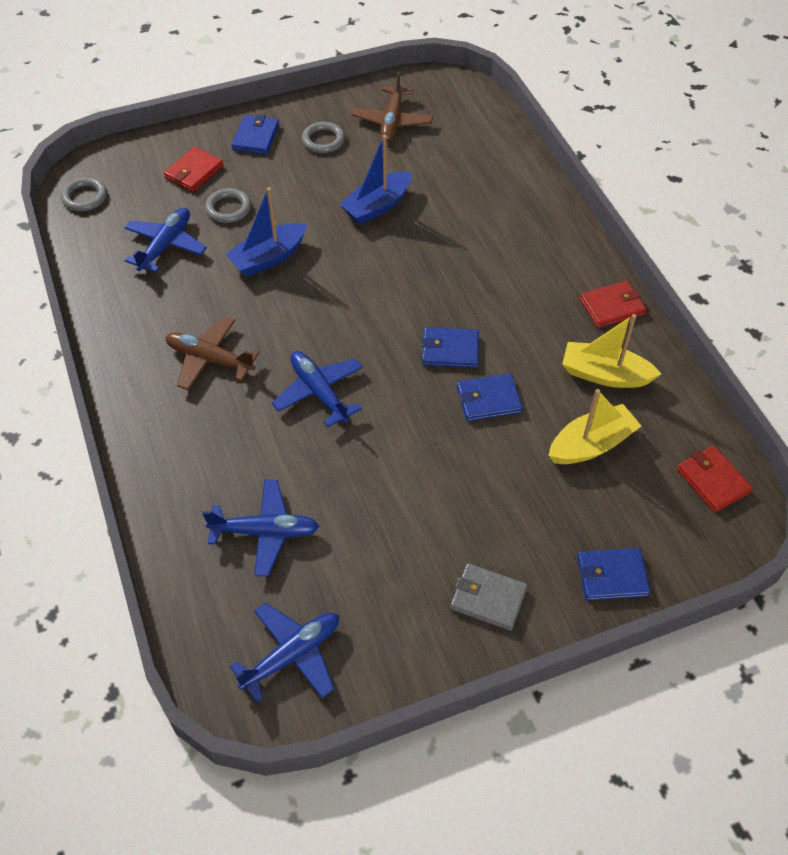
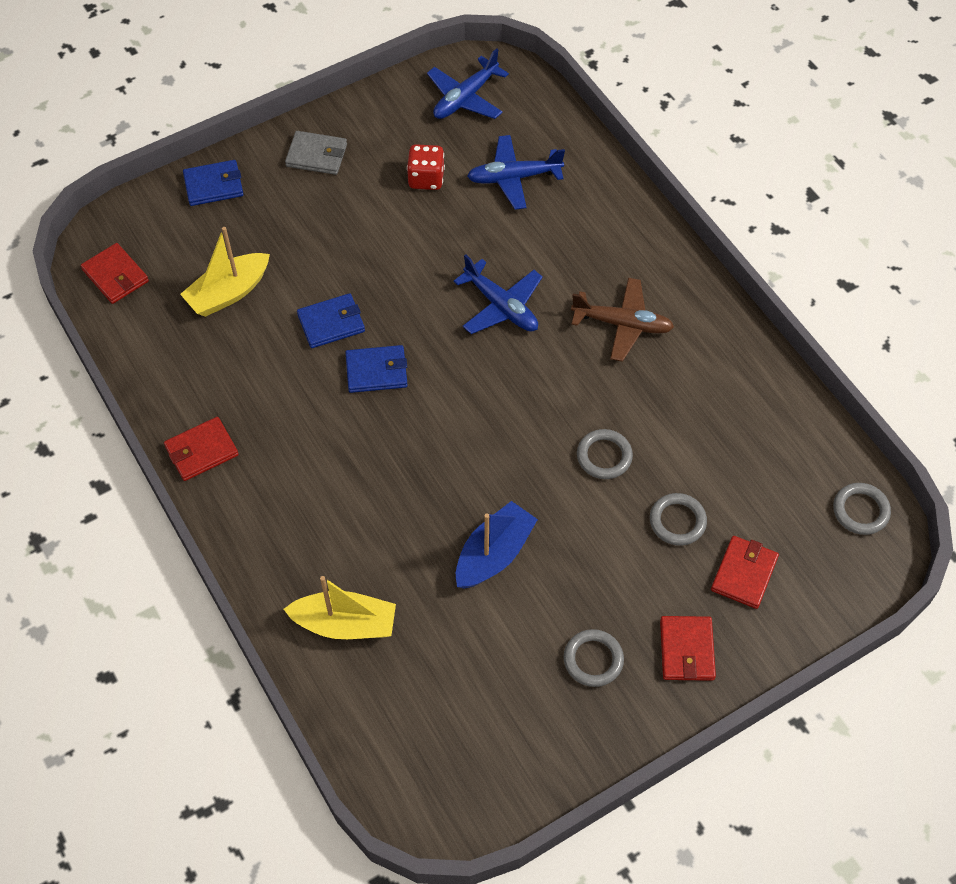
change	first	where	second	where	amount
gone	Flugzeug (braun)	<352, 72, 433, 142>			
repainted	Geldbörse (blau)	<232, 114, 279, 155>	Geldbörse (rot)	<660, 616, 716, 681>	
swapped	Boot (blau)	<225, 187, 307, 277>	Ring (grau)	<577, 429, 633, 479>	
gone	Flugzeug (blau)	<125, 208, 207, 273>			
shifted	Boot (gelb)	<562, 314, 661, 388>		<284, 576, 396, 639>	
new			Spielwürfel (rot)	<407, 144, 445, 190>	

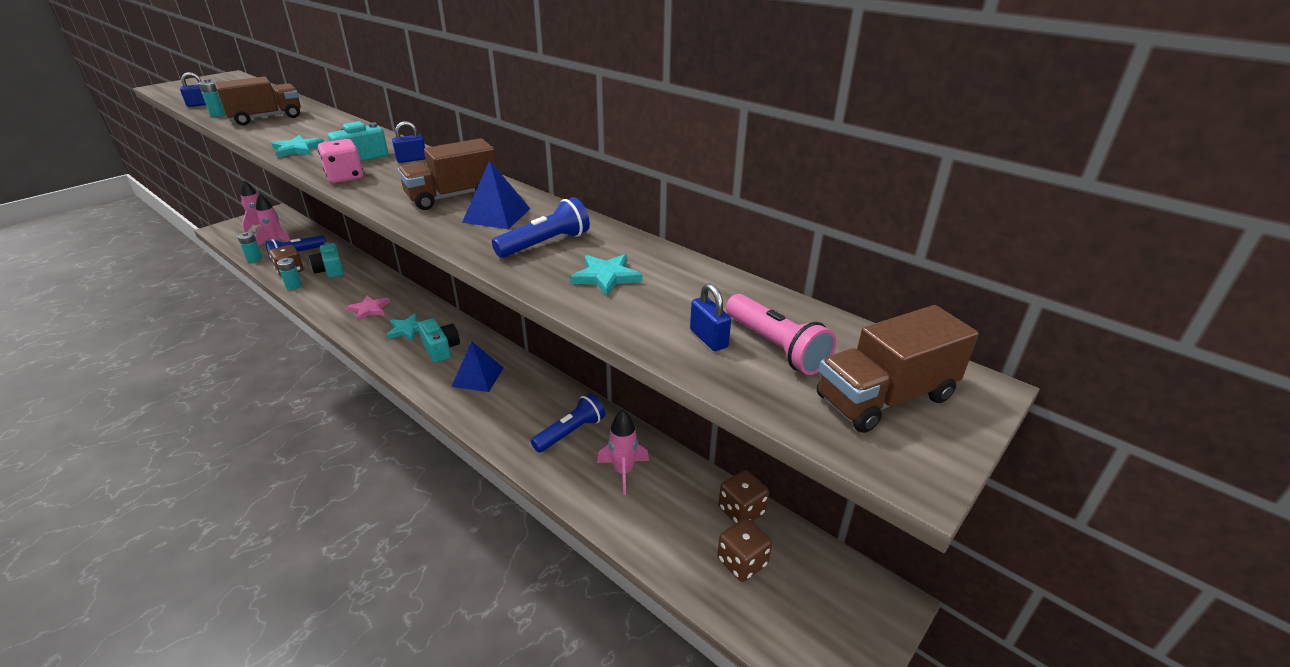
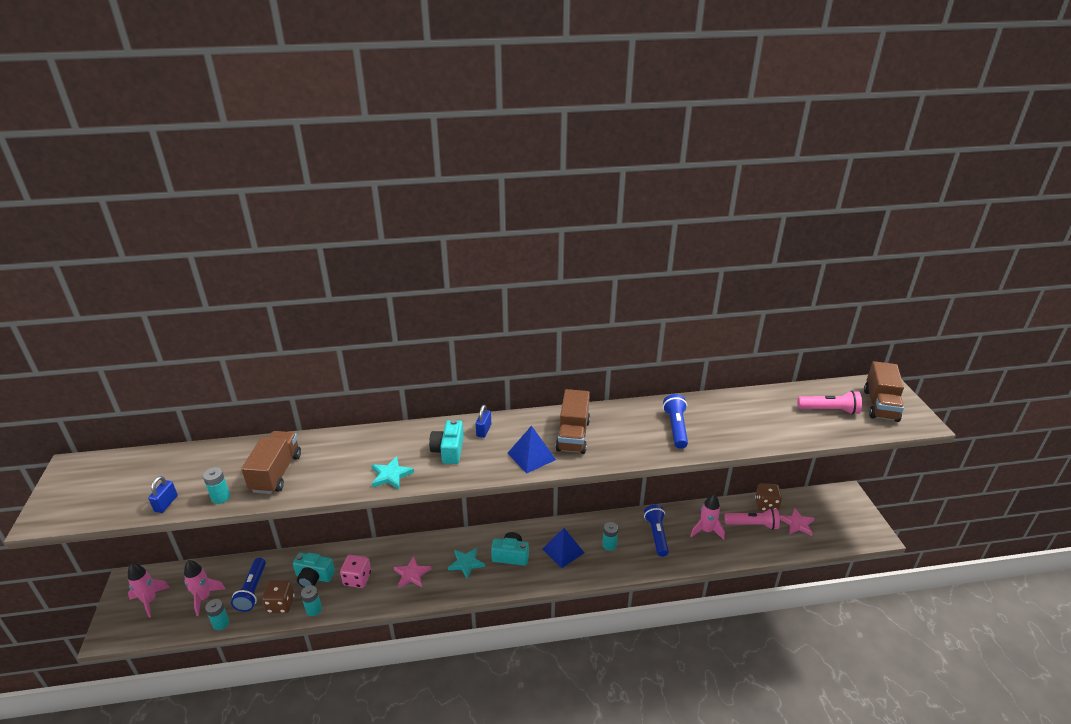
change	first	where	second	where	amount
shifted	Spielwürfel (rosa)	<318, 139, 363, 183>		<340, 555, 371, 588>	
shifted	Pyramide (blau)	<462, 160, 530, 229>		<508, 425, 556, 474>	
gone	Stern (türkis)	<570, 254, 642, 296>			
gone	Vorhängeschloss (blau)	<690, 283, 731, 351>			
swapped	Spielwürfel (braun)	<717, 518, 772, 582>	Stern (rosa)	<779, 508, 815, 536>	
new			Taschenlampe (rosa)	<724, 508, 780, 530>	
new			Batterie (türkis)	<602, 522, 618, 551>	

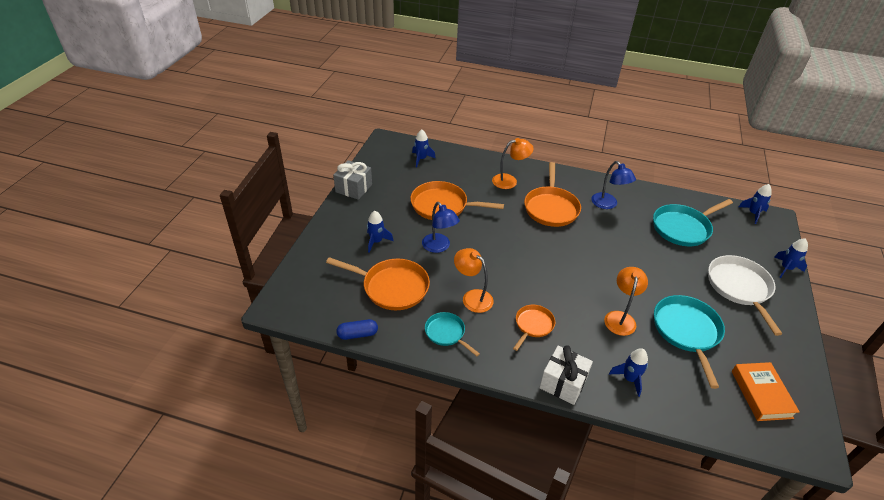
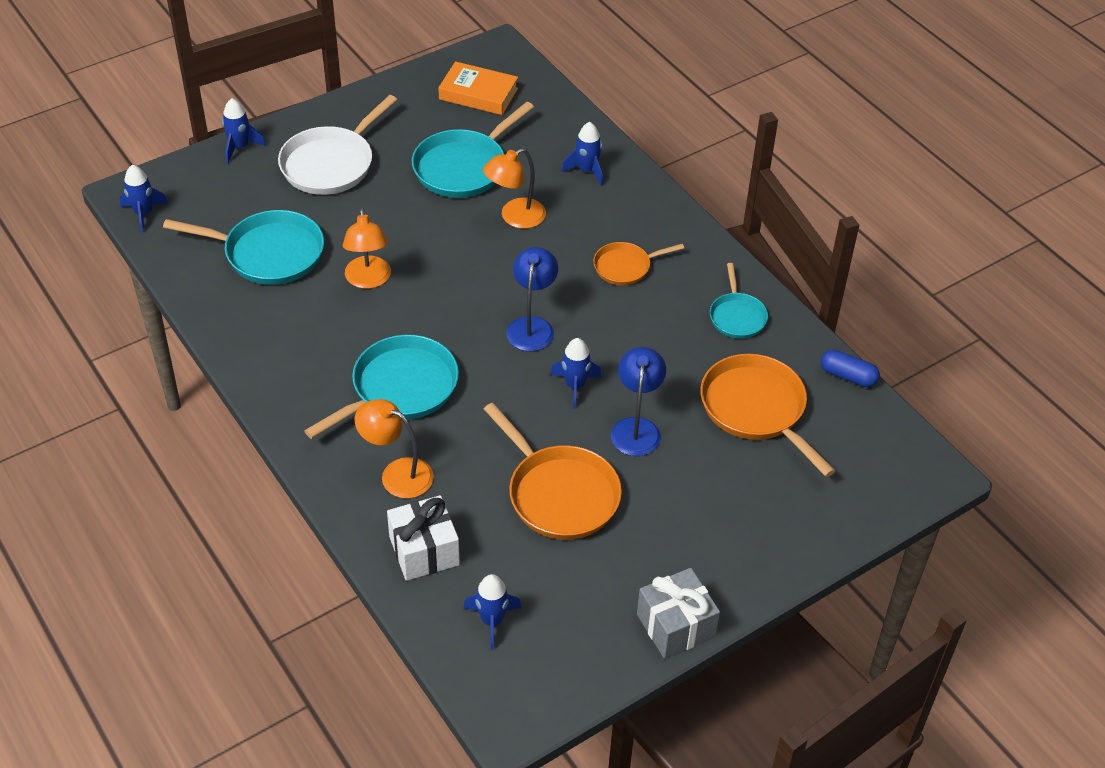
change	first	where	second	where	amount
shifted	Lampe (blau)	<591, 161, 636, 209>		<506, 247, 558, 351>	
repainted	Pfanne (orange)	<524, 162, 581, 227>	Pfanne (türkis)	<304, 335, 459, 439>	
shifted	Rakete (blau)	<367, 211, 394, 253>		<550, 338, 602, 409>	
shifted	Lampe (orange)	<454, 248, 494, 313>		<343, 208, 391, 289>	
shifted	Geschenk (weiß)	<539, 345, 593, 405>		<387, 495, 460, 581>	
rotated	Buch (orange)	<732, 362, 800, 421>		<438, 61, 518, 115>	75 degrees clockwise

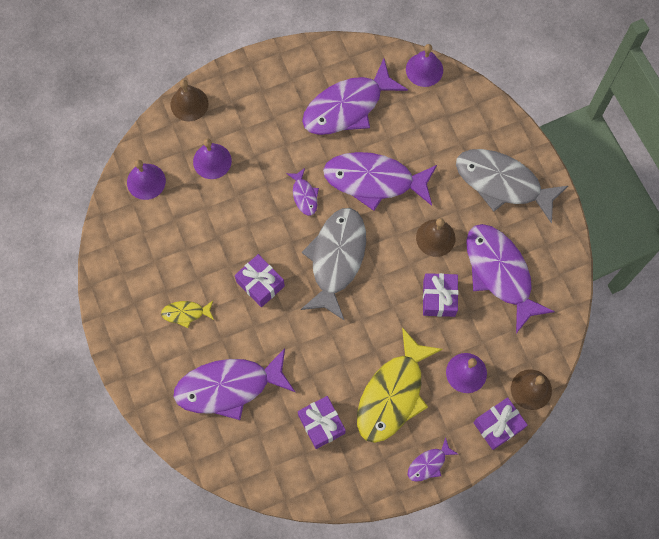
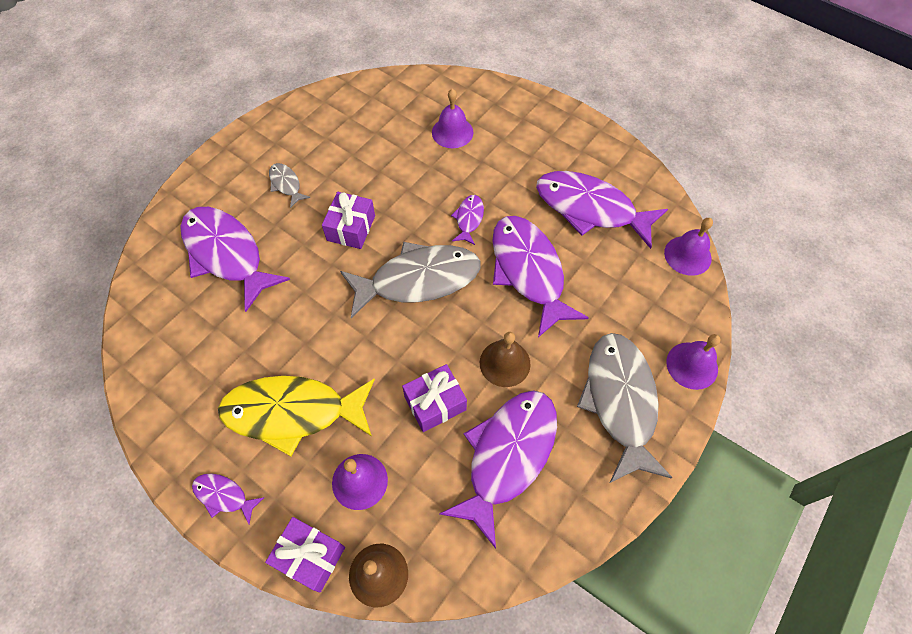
change	first	where	second	where	amount
gone	Glocke (braun)	<171, 79, 208, 121>			
shifted	Glocke (lila)	<127, 160, 166, 200>		<666, 334, 721, 390>	
rotated	Fisch (lila)	<286, 168, 319, 216>		<451, 195, 484, 245>	150 degrees clockwise
repainted	Fisch (gelb)	<161, 301, 214, 328>	Fisch (grau)	<269, 163, 310, 208>	
gone	Geschenk (lila)	<298, 396, 346, 449>			

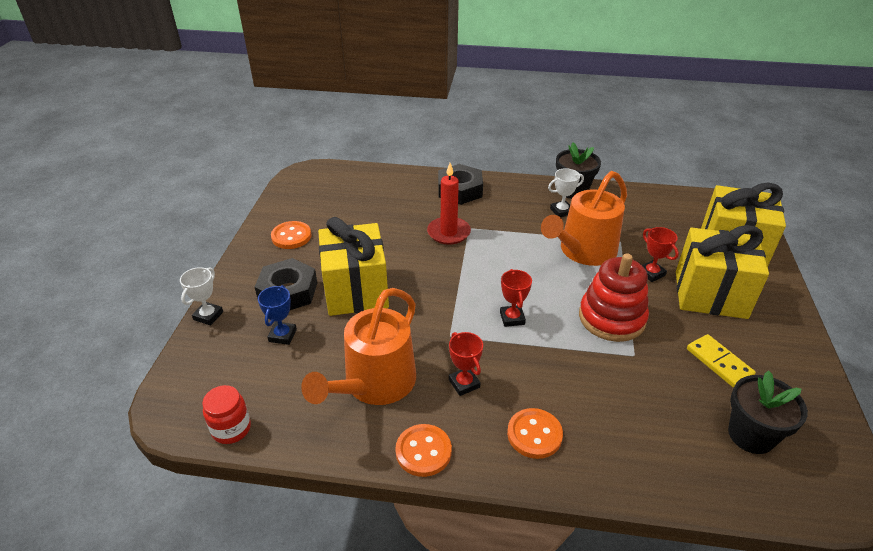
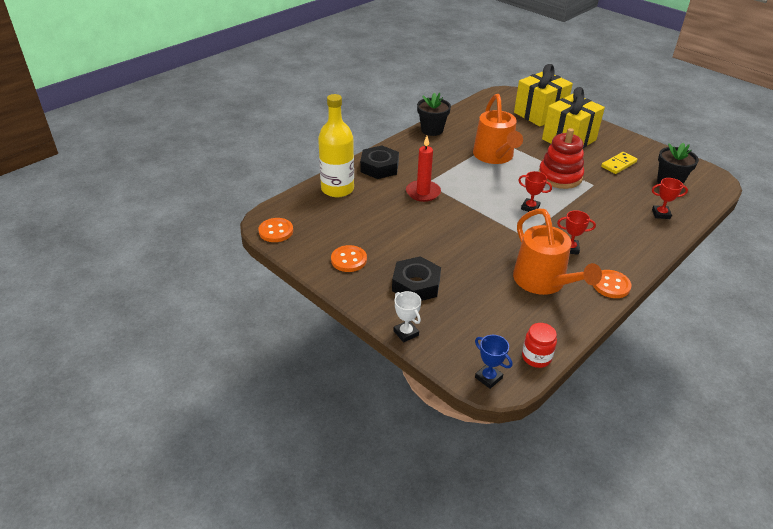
change	first	where	second	where	amount
gone	Pokal (weiß)	<548, 168, 584, 217>			
gone	Geschenk (gelb)	<318, 217, 389, 316>			
shifted	Pokal (rot)	<642, 227, 679, 282>		<652, 178, 688, 219>	
shifted	Pokal (blau)	<258, 285, 297, 345>		<475, 335, 512, 389>	
rotated	Dominostein (gelb)	<687, 334, 756, 388>		<601, 152, 637, 174>	45 degrees counterclockwise
shifted	Knopf (orange)	<507, 408, 563, 459>		<259, 218, 293, 242>	
new			Flasche (gelb)	<318, 94, 354, 197>	

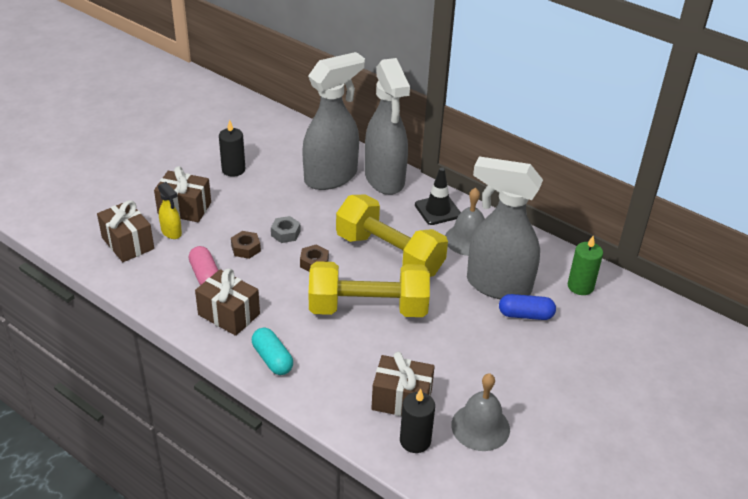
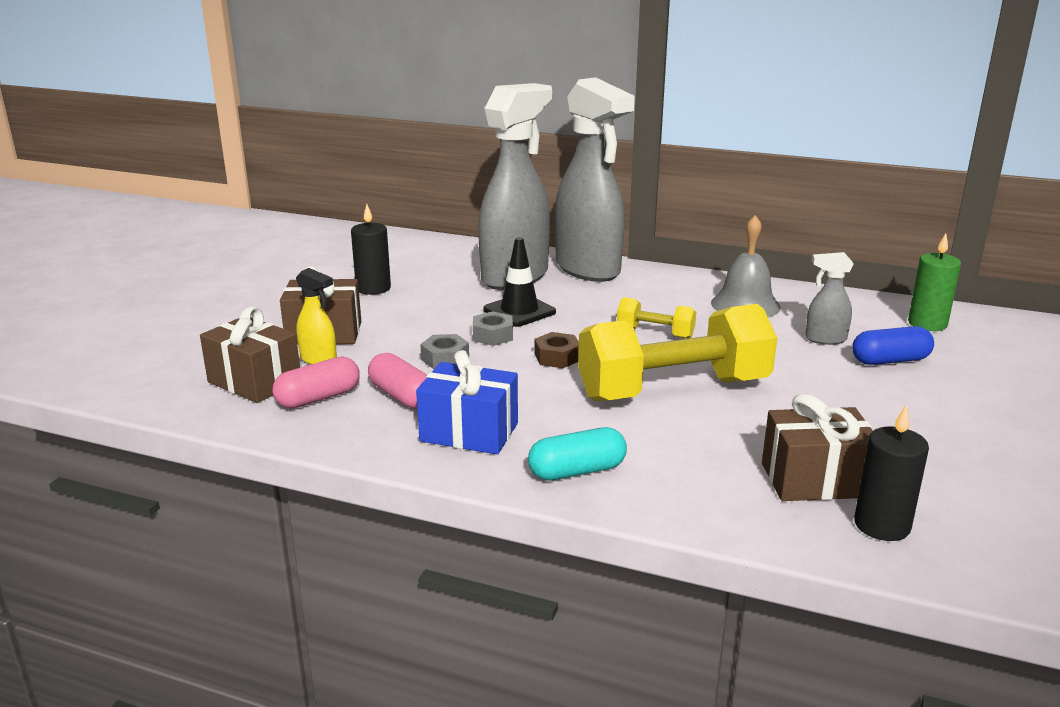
change	first	where	second	where	amount
scaled	Sprühflasche (grau)	<467, 156, 543, 300>		<805, 252, 854, 345>	x0.42
shifted	Leitkegel (schwarz)	<415, 167, 461, 225>		<483, 237, 556, 327>	
scaled	Hantel (gelb)	<336, 194, 448, 277>		<617, 297, 696, 339>	x0.46
repainted	Sechskantmutter (braun)	<231, 231, 261, 259>	Sechskantmutter (grau)	<420, 334, 469, 369>	
repainted	Geschenk (braun)	<195, 269, 260, 336>	Geschenk (blau)	<416, 350, 518, 454>	
rotated	Kapsel (türkis)	<252, 328, 293, 375>		<528, 427, 627, 480>	60 degrees counterclockwise
gone	Glocke (grau)	<451, 374, 510, 451>			
new			Kapsel (rosa)	<272, 356, 360, 408>	

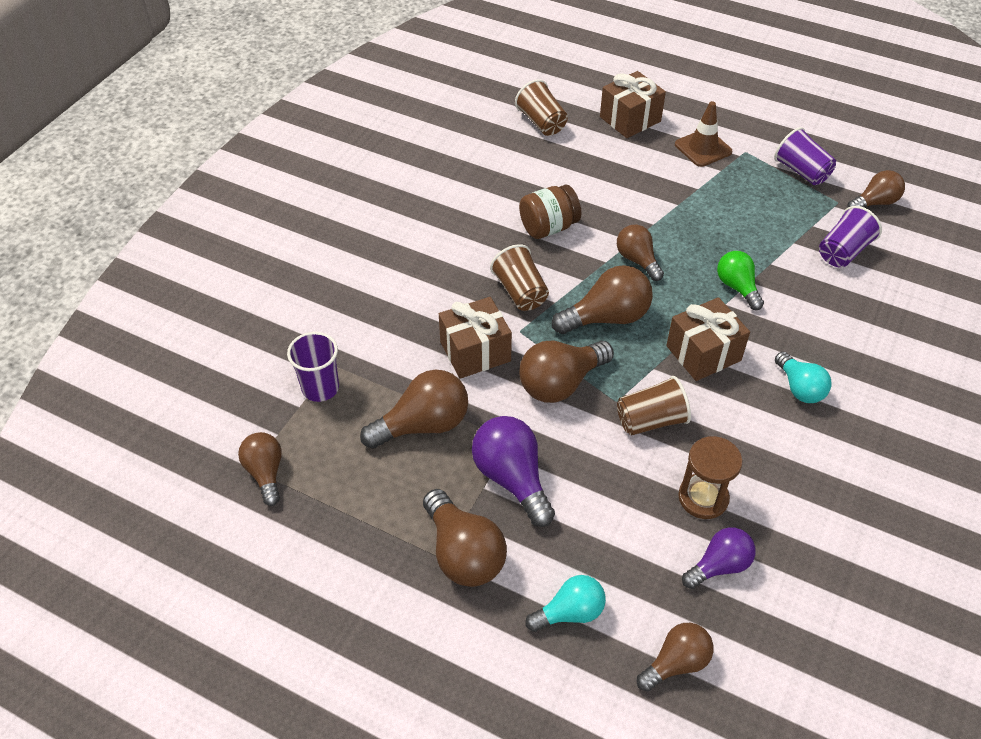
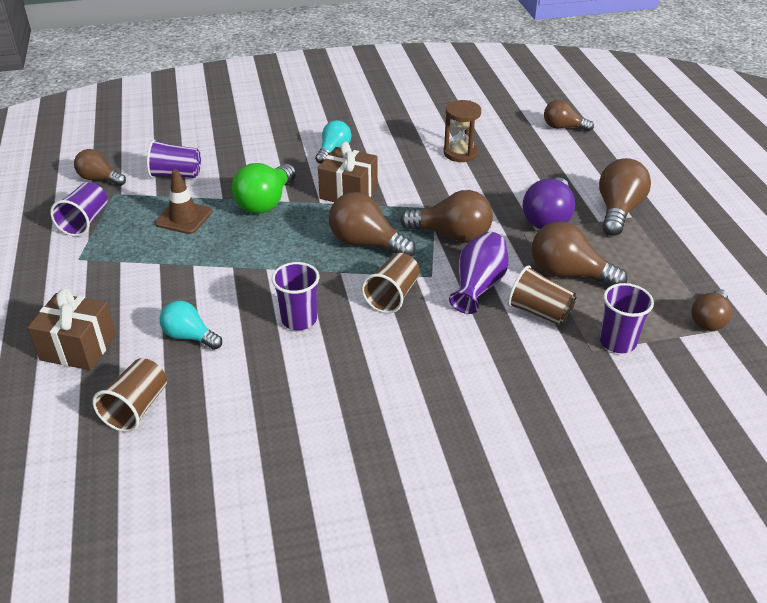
change	first	where	second	where	amount
shifted	Leitkegel (braun)	<675, 101, 732, 167>		<155, 169, 212, 234>	
swapped	Einmachglas (braun)	<519, 184, 581, 239>	Becher (lila)	<272, 262, 319, 330>	
gone	Glühbirne (braun)	<617, 225, 664, 281>			
scaled	Glühbirne (grün)	<717, 251, 764, 310>		<232, 163, 296, 214>	x1.55
swapped	Geschenk (braun)	<439, 297, 512, 379>	Vase (lila)	<449, 232, 508, 314>	
shifted	Becher (braun)	<617, 376, 691, 435>		<508, 265, 577, 325>	
gone	Glühbirne (lila)	<682, 527, 756, 589>			
shifted	Glühbirne (türkis)	<525, 575, 606, 632>		<160, 301, 222, 350>	

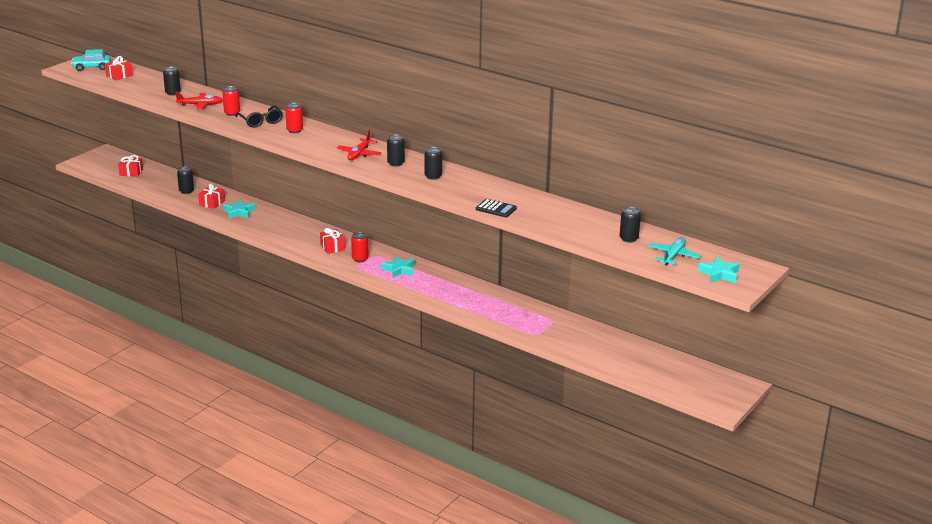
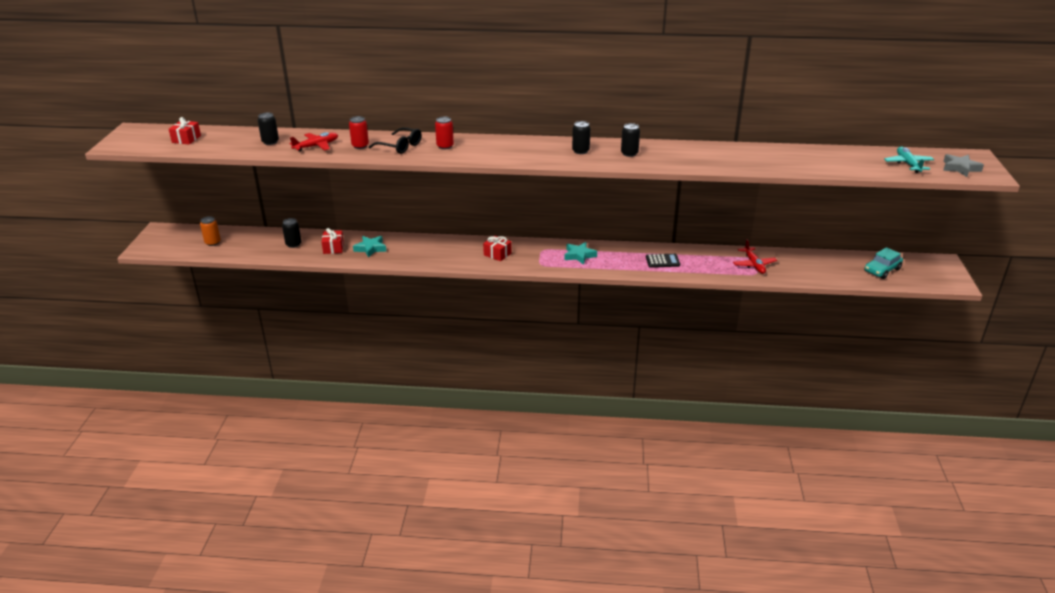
change	first	where	second	where	amount
shifted	Auto (türkis)	<71, 49, 111, 71>		<864, 247, 903, 279>	
shifted	Flugzeug (rot)	<337, 130, 381, 160>		<733, 239, 777, 274>	
swapped	Geschenk (rot)	<118, 155, 143, 177>	Dose (orange)	<200, 216, 221, 246>	
shifted	Taschenrechner (schwarz)	<476, 199, 517, 218>		<646, 254, 680, 268>	
gone	Dose (schwarz)	<620, 207, 641, 243>			
gone	Dose (rot)	<351, 232, 368, 262>			
repainted	Stern (türkis)	<698, 256, 740, 283>	Stern (grau)	<943, 154, 984, 177>	

